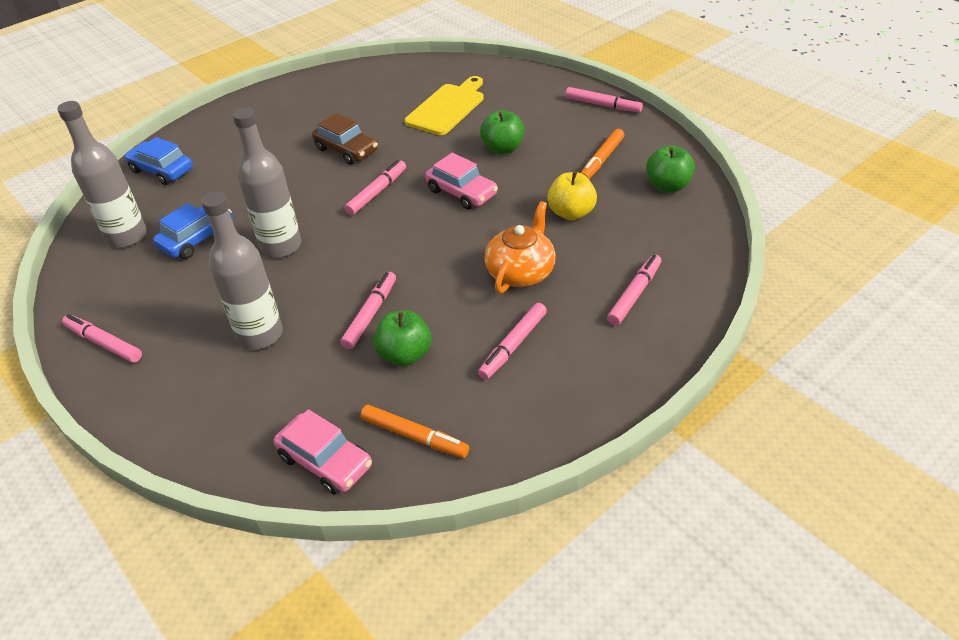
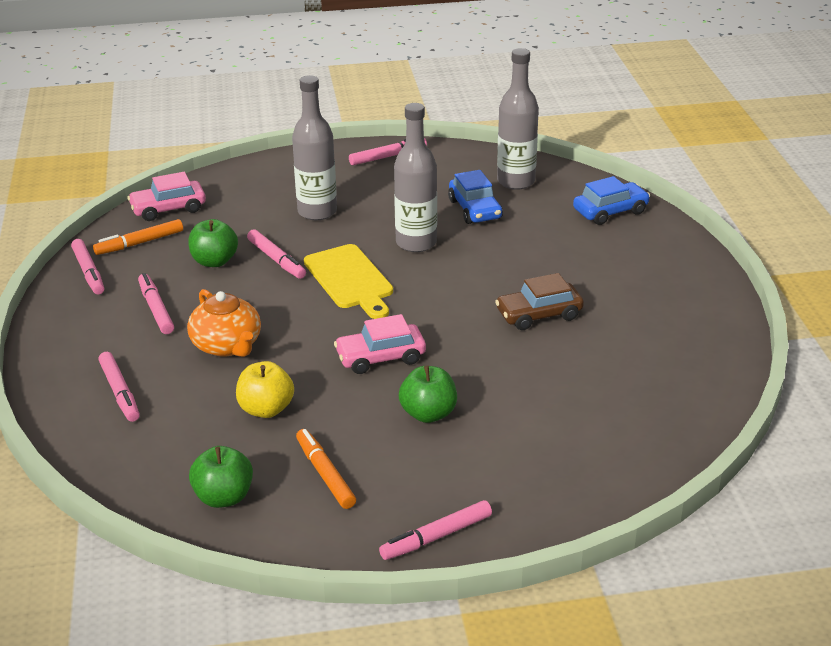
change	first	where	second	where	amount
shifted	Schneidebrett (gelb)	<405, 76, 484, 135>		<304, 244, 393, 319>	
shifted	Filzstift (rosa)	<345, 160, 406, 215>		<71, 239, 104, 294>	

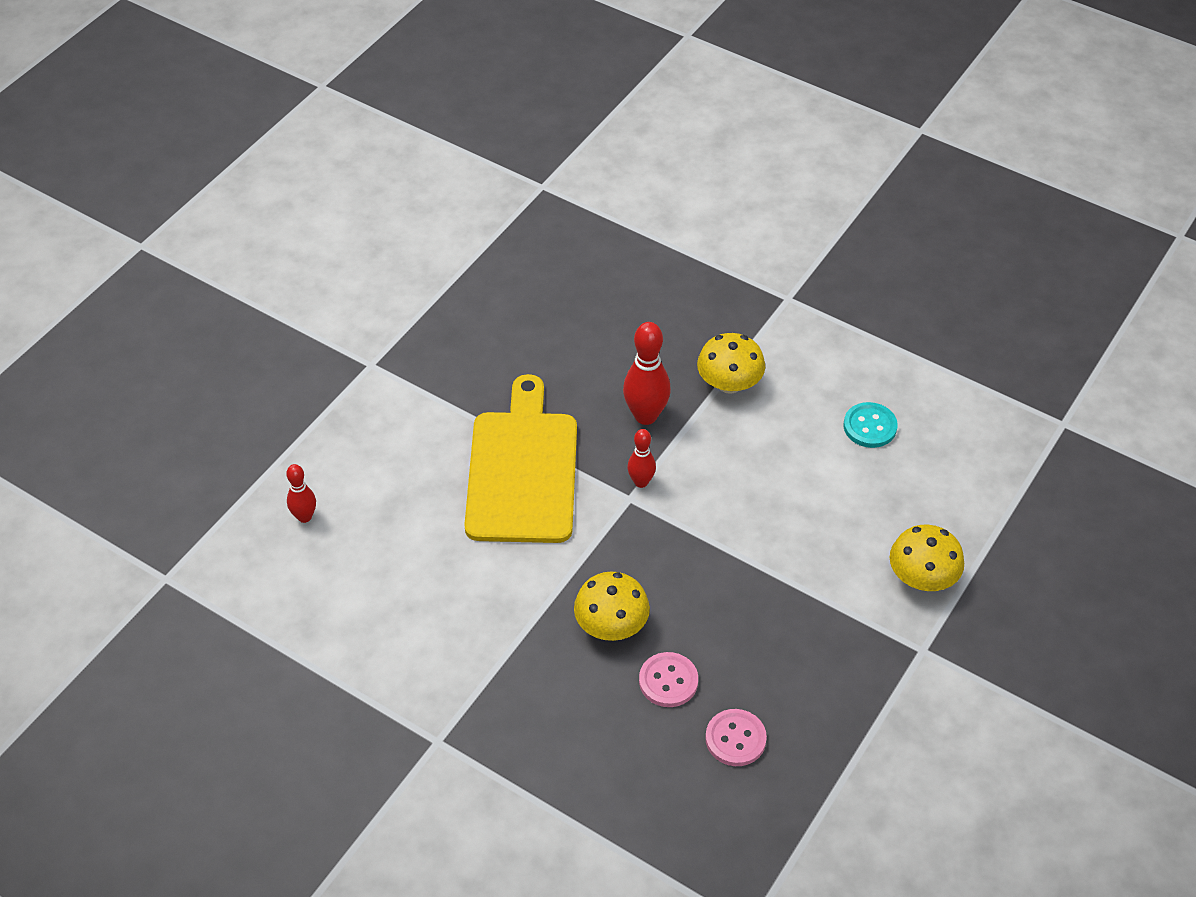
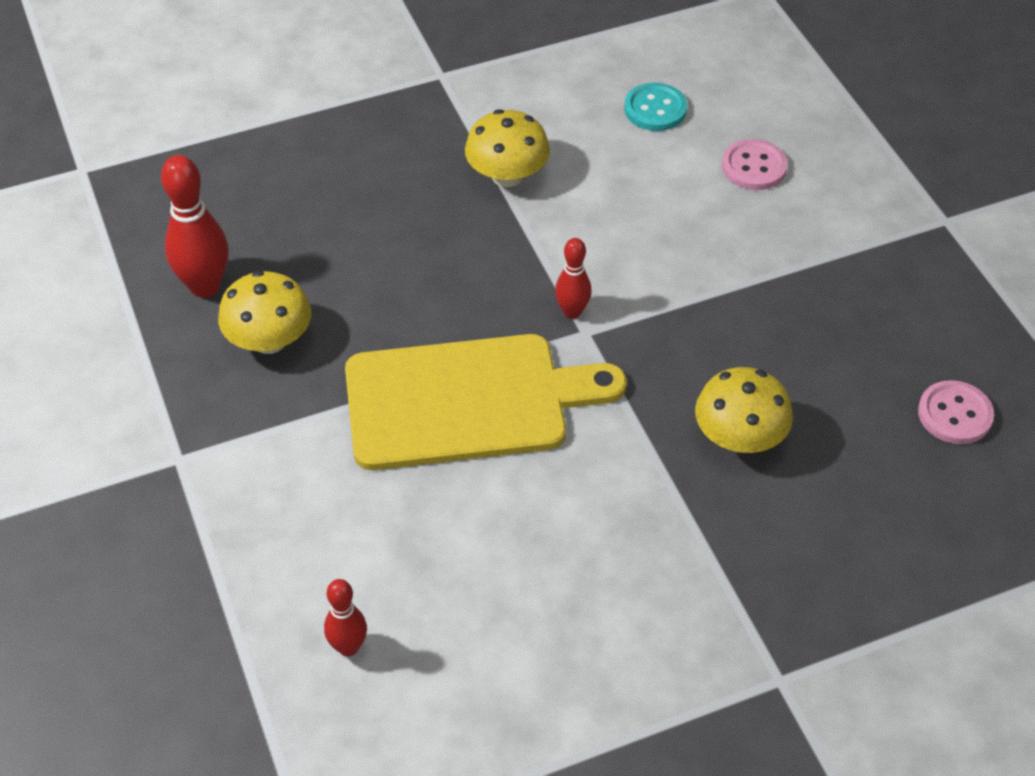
change	first	where	second	where	amount
shifted	Bowlingkegel (rot)	<623, 322, 671, 425>		<161, 155, 229, 298>	
rotated	Schneidebrett (gelb)	<464, 374, 577, 543>		<345, 334, 627, 470>	135 degrees clockwise
shifted	Pilz (gelb)	<890, 525, 964, 591>		<218, 271, 311, 354>	
shifted	Knopf (rosa)	<639, 652, 698, 707>		<722, 139, 788, 190>	

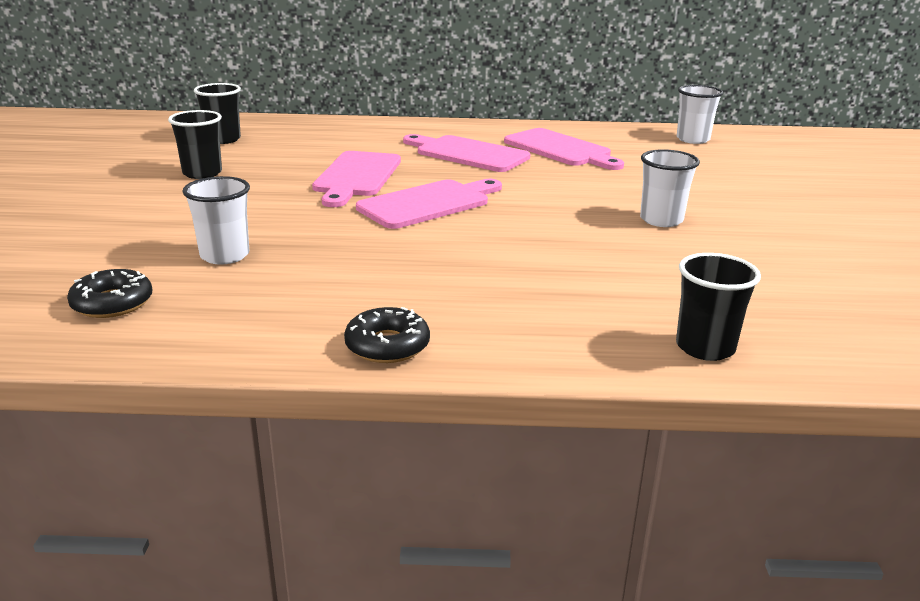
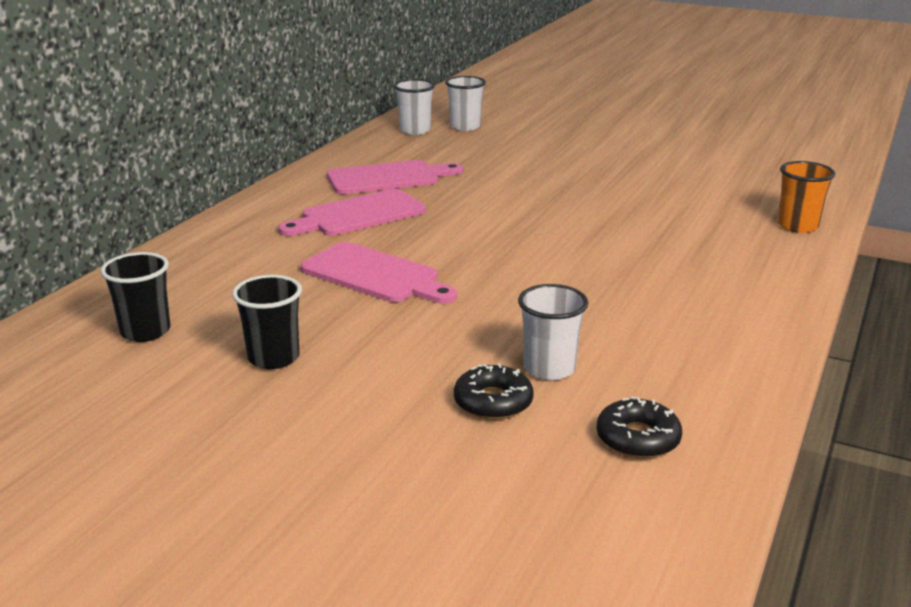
change	first	where	second	where	amount
shifted	Becher (weiß)	<640, 149, 700, 227>		<445, 76, 486, 131>	
gone	Schneidebrett (rosa)	<356, 179, 502, 229>			
repainted	Becher (schwarz)	<676, 253, 761, 361>	Becher (orange)	<778, 161, 835, 233>	
shifted	Donut (schwarz)	<344, 307, 430, 363>		<454, 363, 534, 420>	

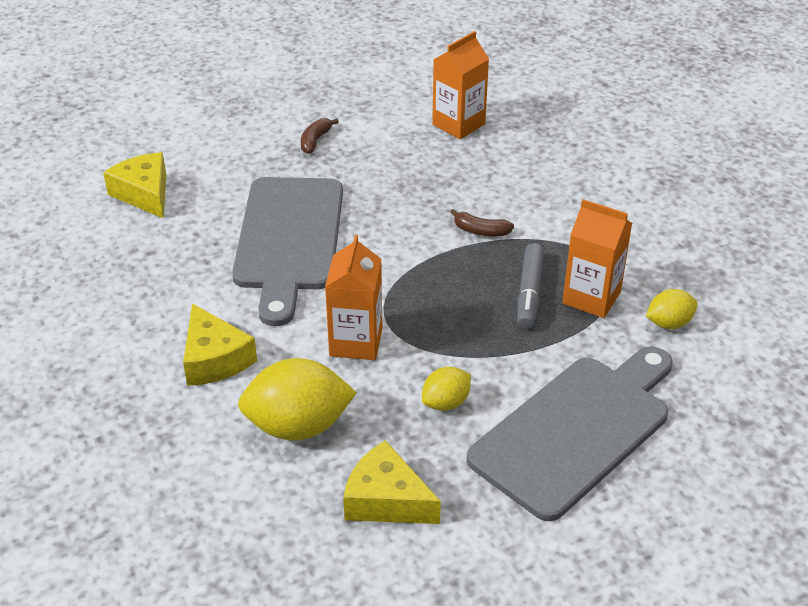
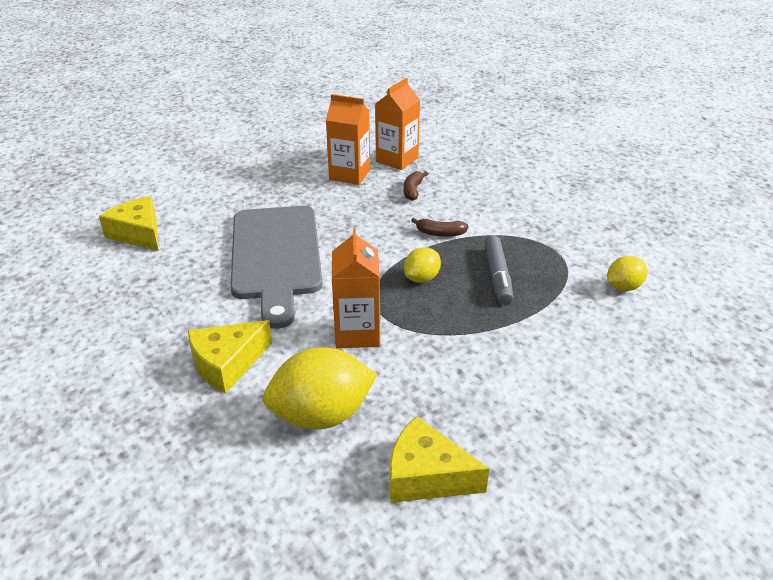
change	first	where	second	where	amount
shifted	Banane (braun)	<301, 118, 339, 154>		<403, 171, 428, 201>	
shifted	Getränkekarton (orange)	<563, 199, 632, 318>		<326, 94, 370, 185>	
rotated	Käse (gelb)	<183, 303, 257, 386>		<188, 320, 272, 394>	90 degrees clockwise
gone	Schneidebrett (grau)	<467, 346, 673, 521>			
shifted	Zitrone (gelb)	<422, 367, 471, 411>		<404, 247, 441, 283>	

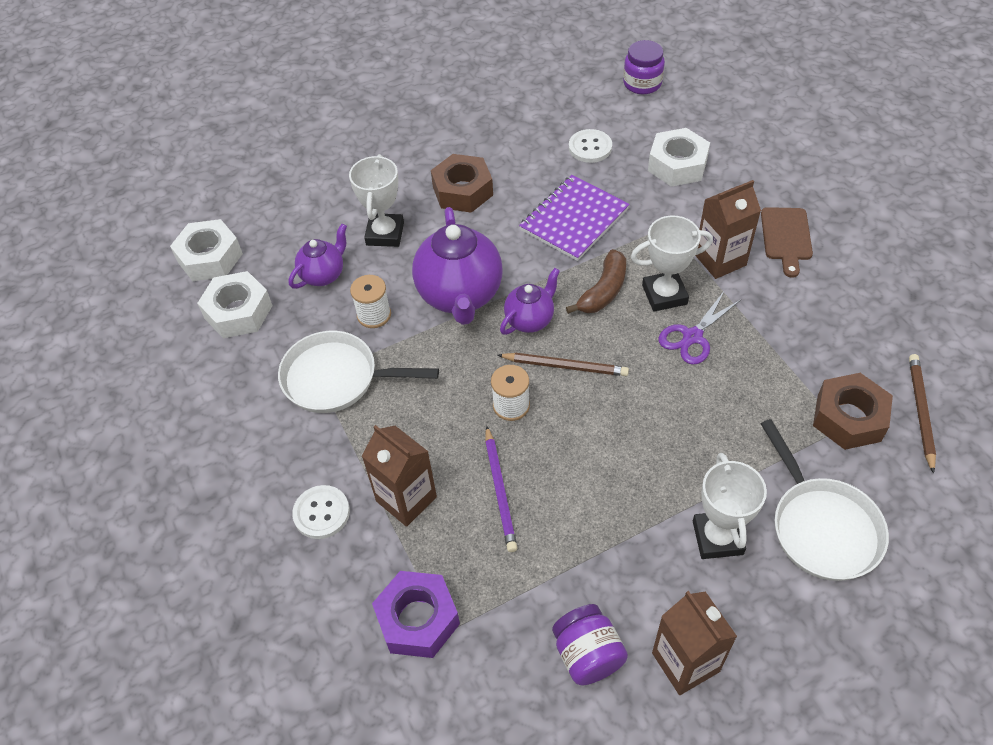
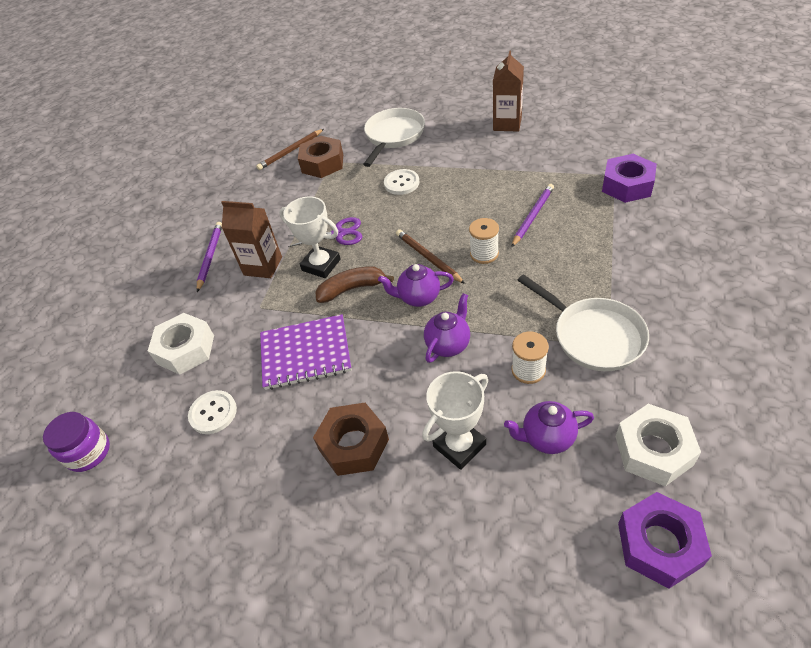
change	first	where	second	where	amount
scaled	Teekanne (lila)	<412, 207, 503, 325>		<424, 293, 470, 363>	x0.55
swapped	Schneidebrett (braun)	<761, 207, 813, 278>	Bleistift (lila)	<197, 222, 222, 292>	
repainted	Sechskantmutter (weiß)	<170, 219, 243, 281>	Sechskantmutter (lila)	<618, 492, 712, 589>	
gone	Getränkekarton (braun)	<362, 425, 437, 527>			
gone	Pokal (weiß)	<693, 453, 767, 559>			
shifted	Knopf (weiß)	<292, 485, 350, 539>		<384, 169, 419, 195>	
gone	Einmachglas (lila)	<552, 604, 628, 685>			

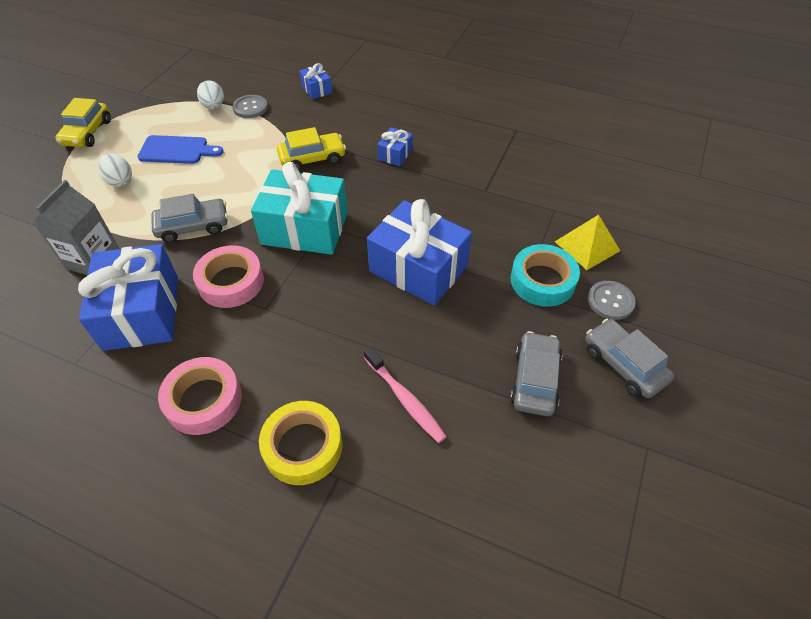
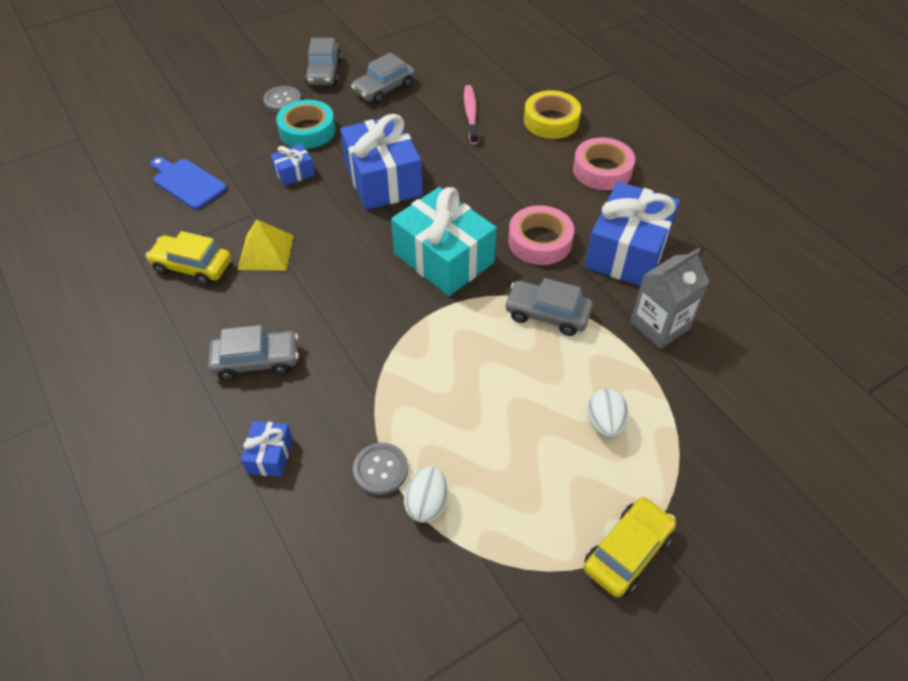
change	first	where	second	where	amount
shifted	Auto (gelb)	<277, 127, 346, 171>		<146, 231, 231, 285>	
shifted	Geschenk (blau)	<377, 127, 413, 166>		<270, 144, 315, 186>	
shifted	Schneidebrett (blau)	<137, 135, 223, 164>		<150, 157, 227, 209>	
shifted	Pyramide (gelb)	<555, 215, 620, 270>		<238, 219, 294, 271>	
new			Auto (grau)	<208, 325, 299, 381>	

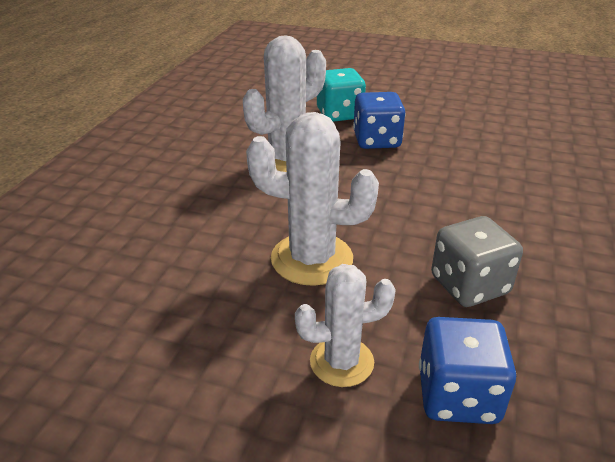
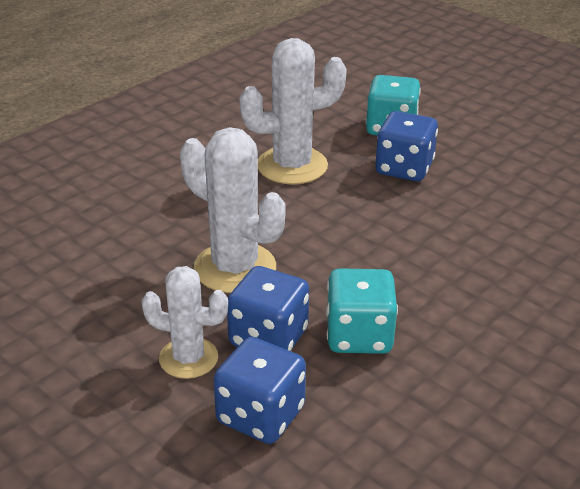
change	first	where	second	where	amount
repainted	Spielwürfel (grau)	<431, 216, 523, 307>	Spielwürfel (türkis)	<326, 268, 398, 354>	
new			Spielwürfel (blau)	<227, 266, 309, 351>	

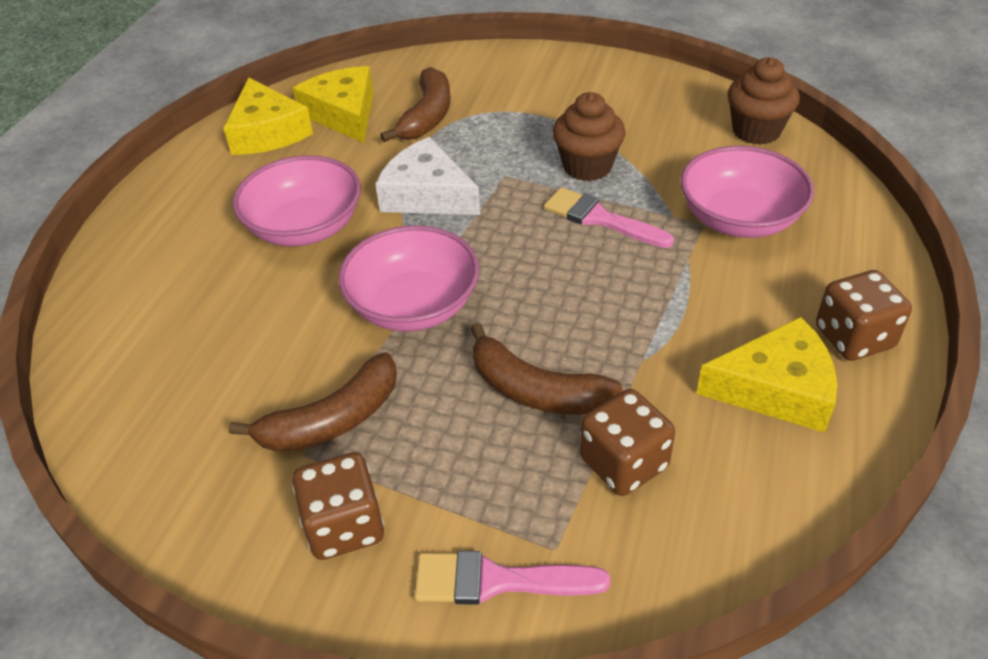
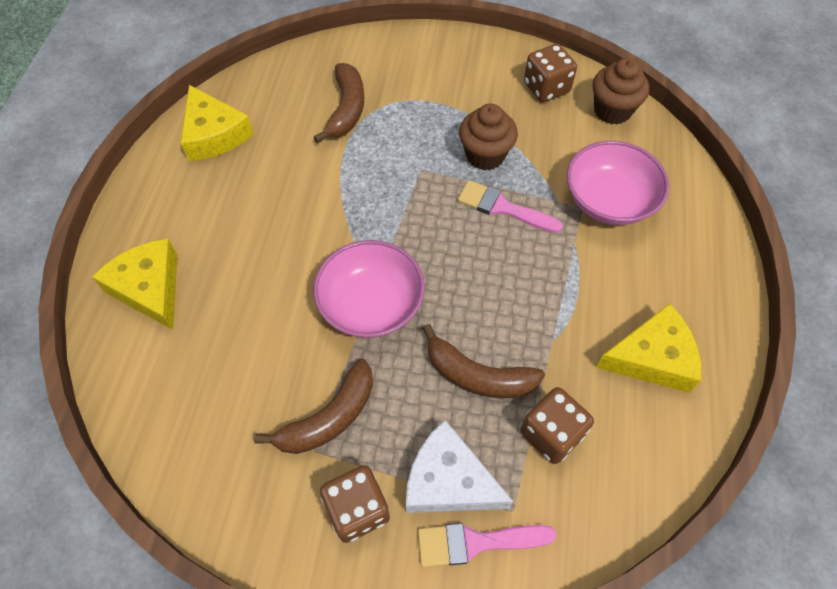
change	first	where	second	where	amount
shifted	Käse (gelb)	<293, 66, 373, 143>		<92, 239, 177, 330>	
shifted	Käse (weiß)	<375, 137, 480, 215>		<406, 420, 513, 513>	
gone	Schüssel (rosa)	<233, 155, 361, 246>			
shifted	Spielwürfel (braun)	<816, 270, 912, 361>		<524, 44, 577, 102>	

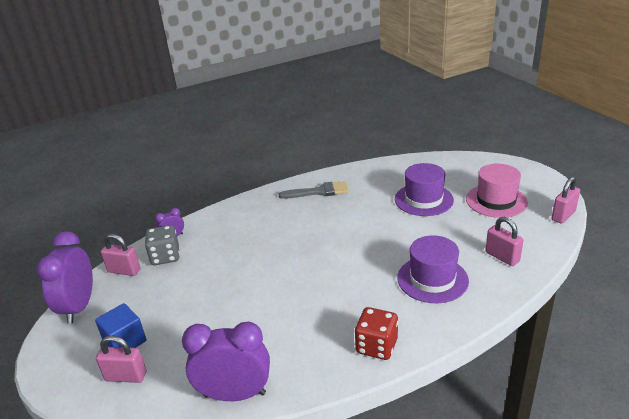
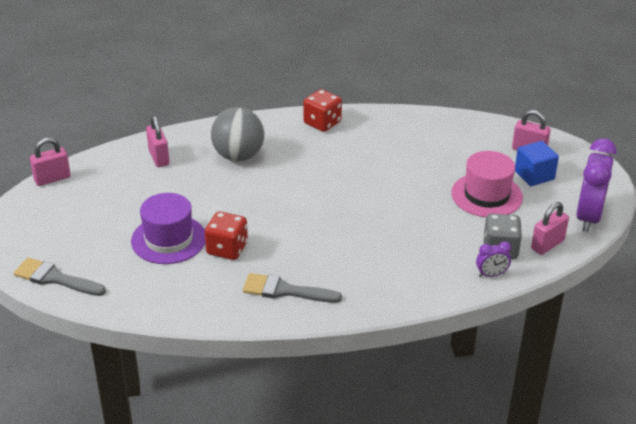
change	first	where	second	where	amount
shifted	Hut (rosa)	<466, 164, 528, 218>		<451, 151, 523, 217>	
rotated	Vorhängeschloss (rosa)	<101, 234, 141, 276>		<531, 202, 569, 255>	75 degrees counterclockwise
swapped	Hut (lila)	<397, 235, 469, 303>	Ball (grau)	<211, 107, 265, 161>	
gone	Wecker (lila)	<182, 322, 270, 401>			
new			Spielwürfel (rot)	<205, 211, 248, 260>	
new			Pinsel (grau)	<14, 258, 106, 296>	

